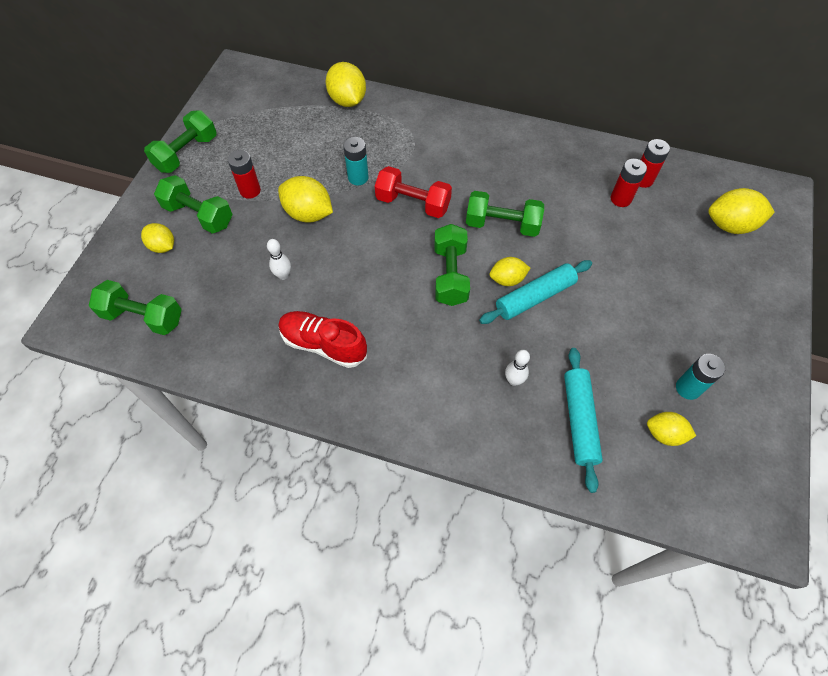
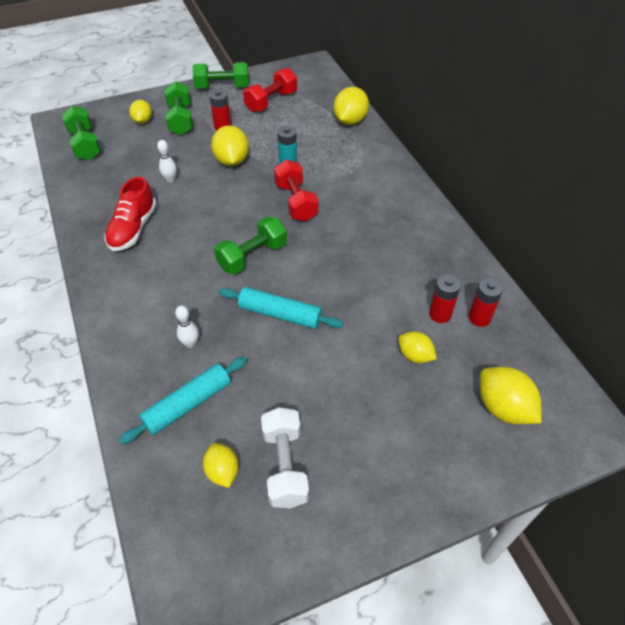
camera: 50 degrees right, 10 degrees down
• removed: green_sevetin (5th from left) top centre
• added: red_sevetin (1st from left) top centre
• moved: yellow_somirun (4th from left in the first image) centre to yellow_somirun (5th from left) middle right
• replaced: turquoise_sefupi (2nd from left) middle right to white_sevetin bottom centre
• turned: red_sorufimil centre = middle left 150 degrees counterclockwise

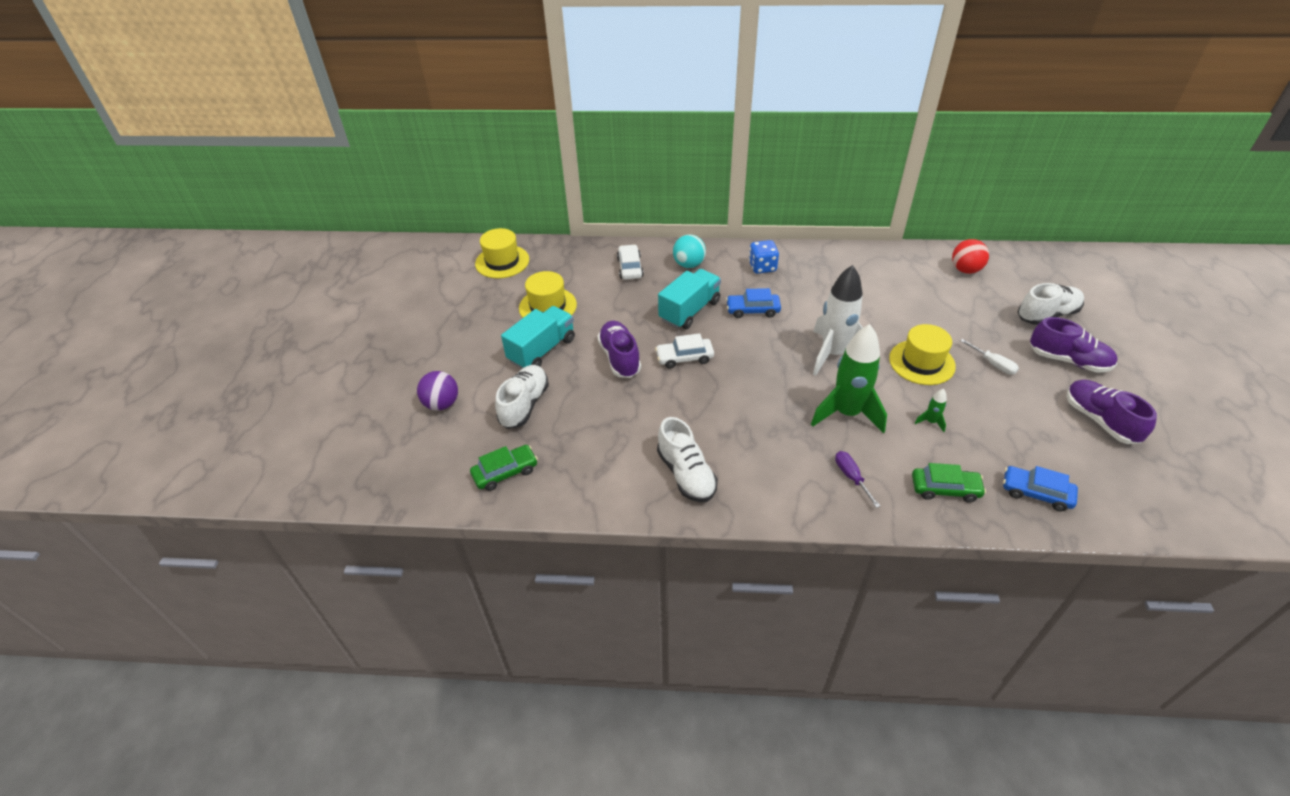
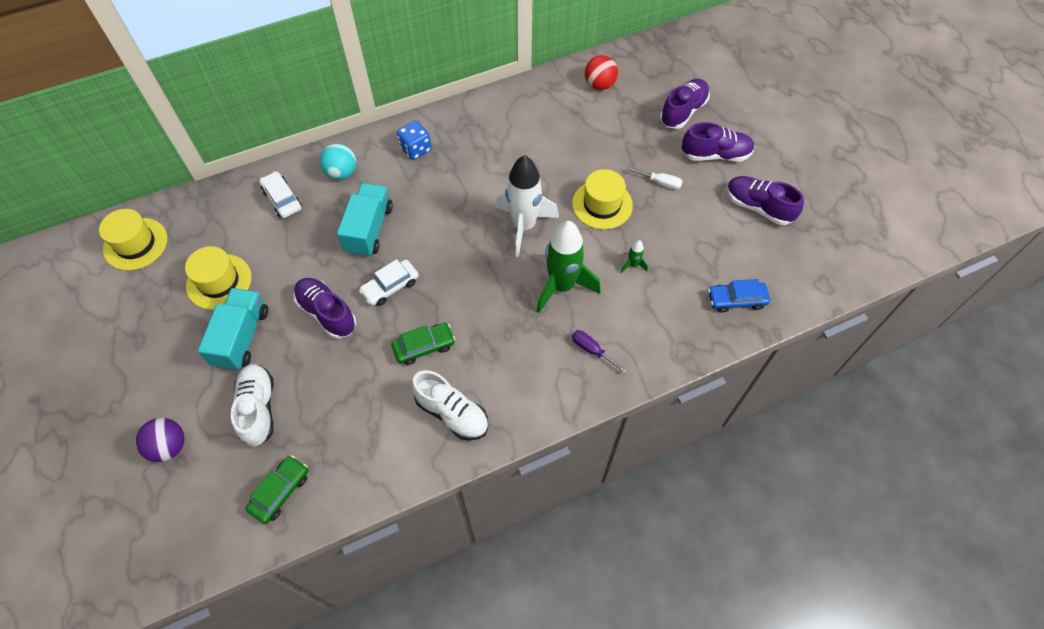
camera: 30 degrees left, 15 degrees up
• removed: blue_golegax (1st from left) centre
• moved: green_golegax (2nd from left) middle right to centre
• recoloured: white_sorufimil (3rd from left) middle right to purple_sorufimil (2nd from left) top centre

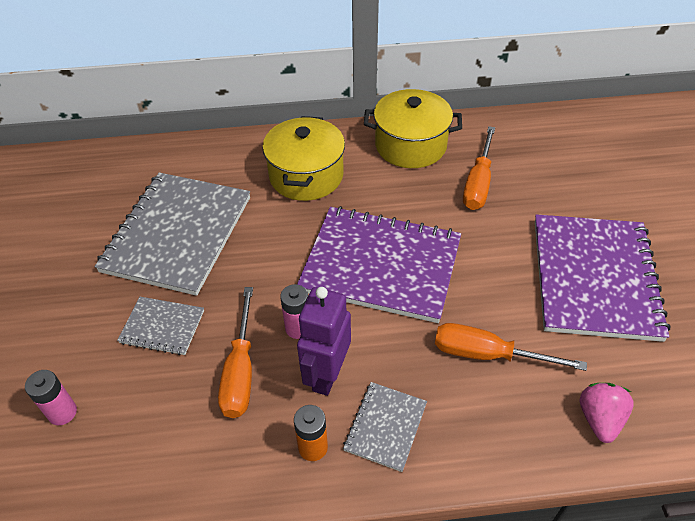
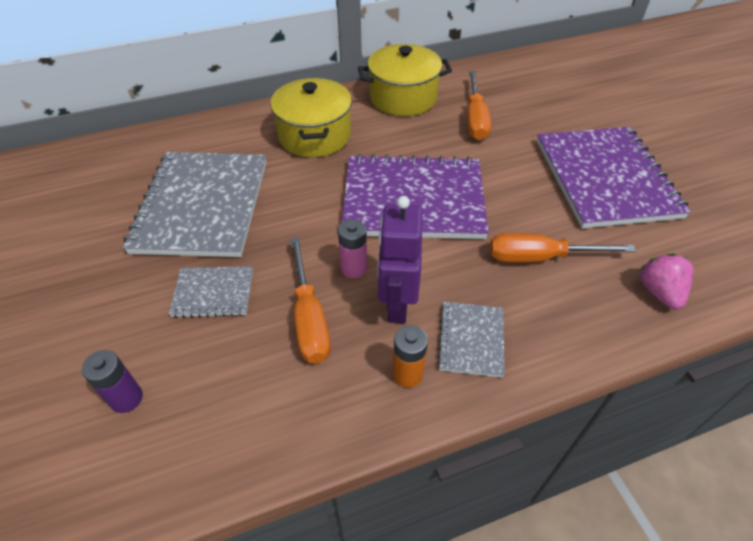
camera: 15 degrees left, 0 degrees up
• recoloured: pink_sefupi (1st from left) bottom left to purple_sefupi bottom left

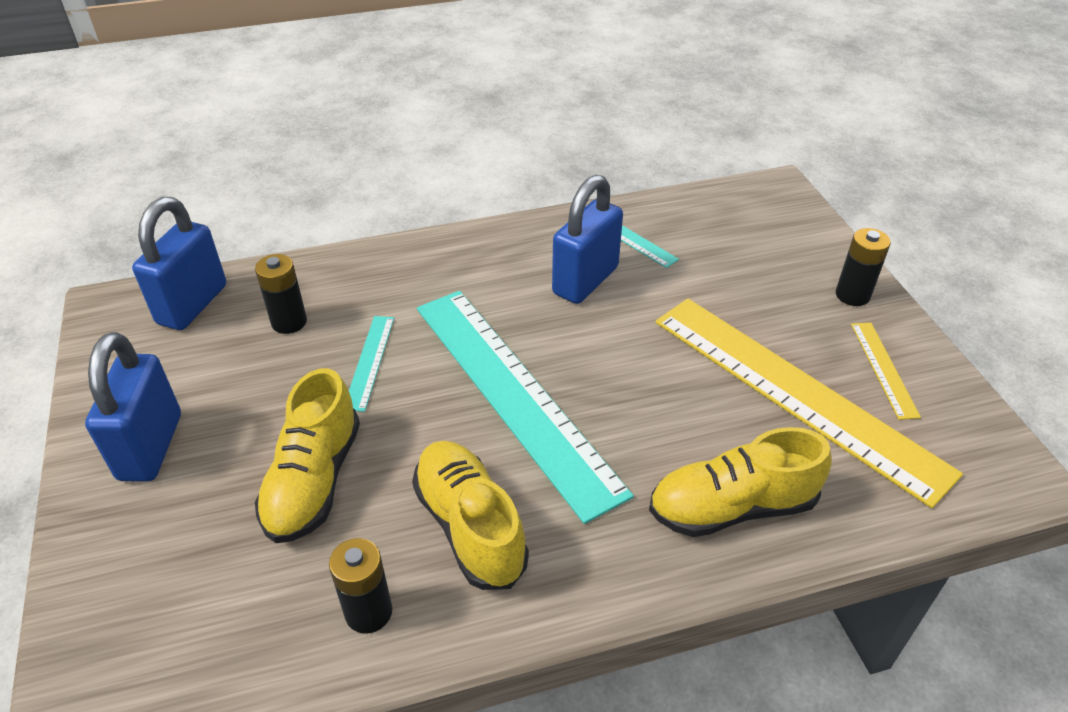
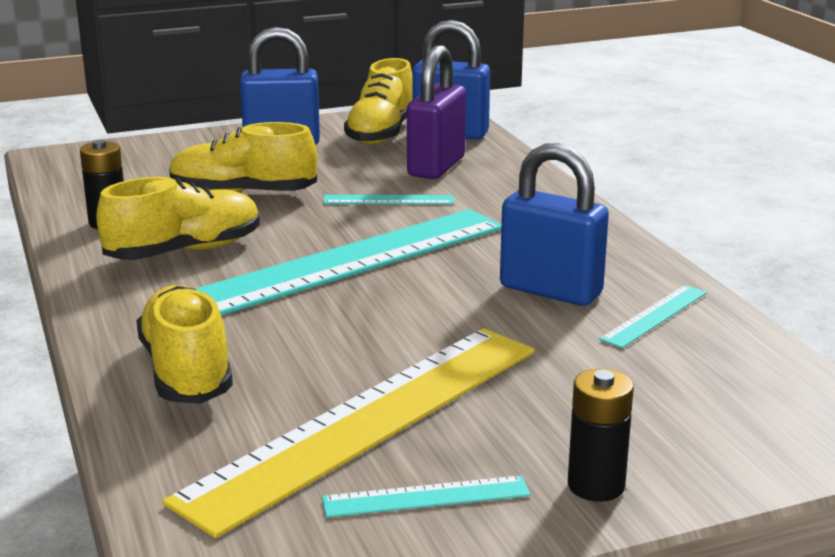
camera: 85 degrees right, 20 degrees down
• added: yellow_sorufimil (4th from left) top centre
• replaced: black_sefupi (1st from left) middle left to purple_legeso top centre
• recoloured: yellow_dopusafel (2nd from left) middle right to turquoise_dopusafel (3rd from left) bottom centre

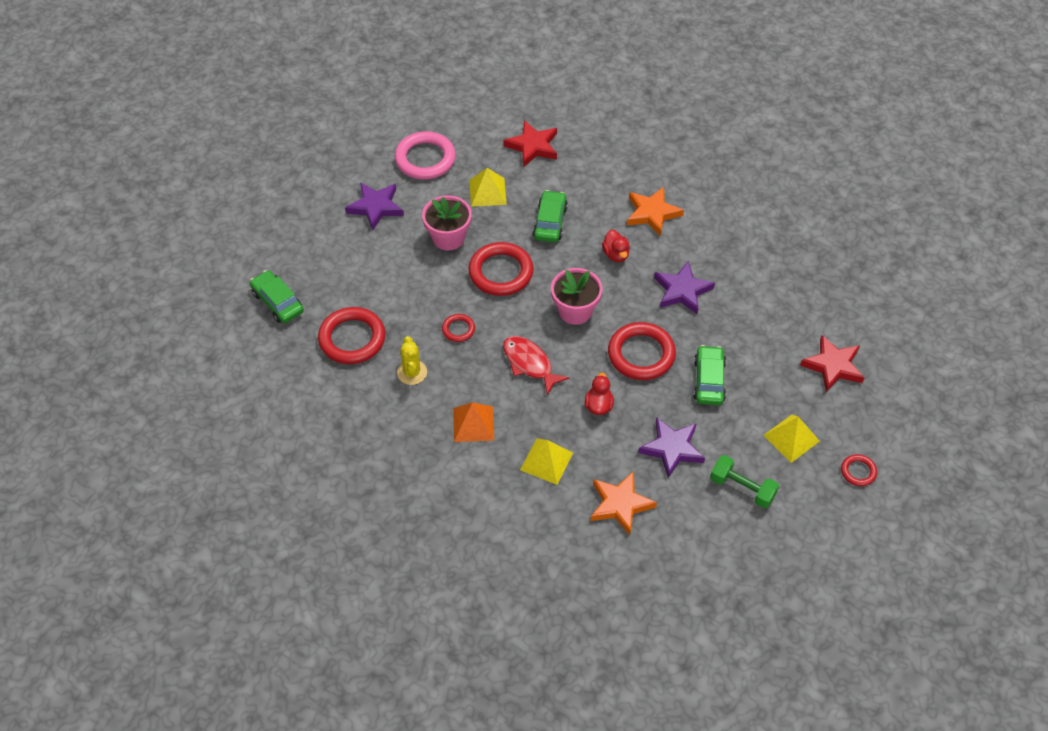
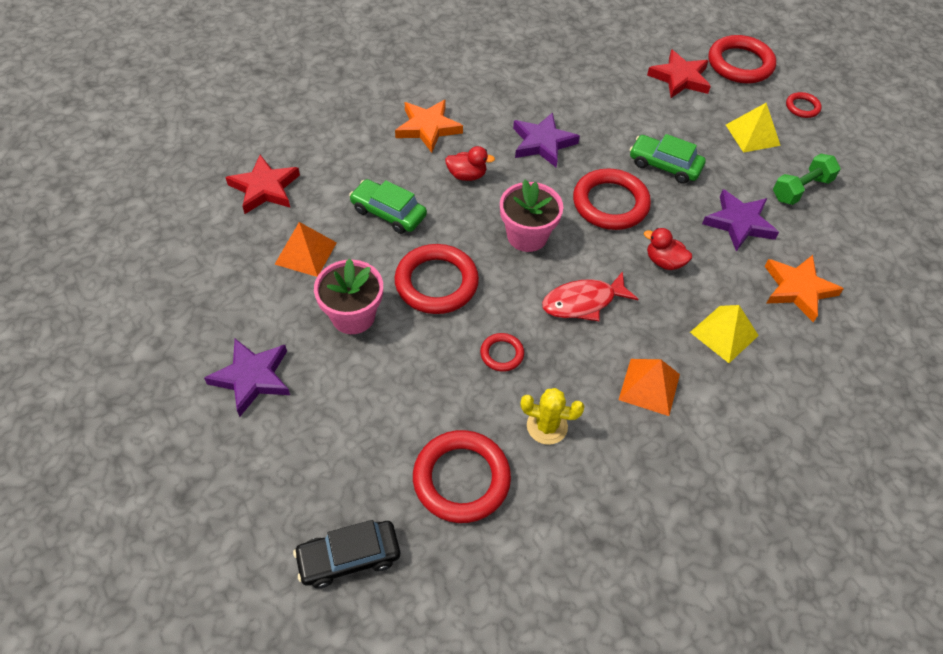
camera: 70 degrees left, 0 degrees up
• removed: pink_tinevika top centre
• added: red_tinevika (5th from left) top right
• recoloured: green_golegax (1st from left) middle left to black_golegax bottom centre
• recoloured: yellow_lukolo (1st from left) top centre to orange_lukolo (1st from left) middle left

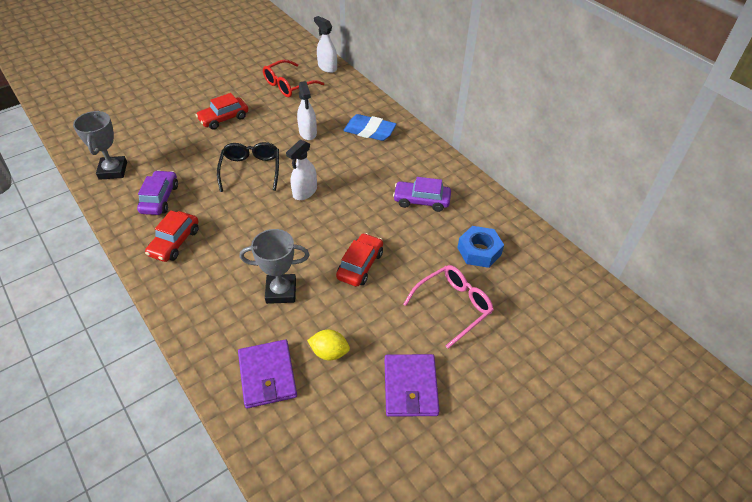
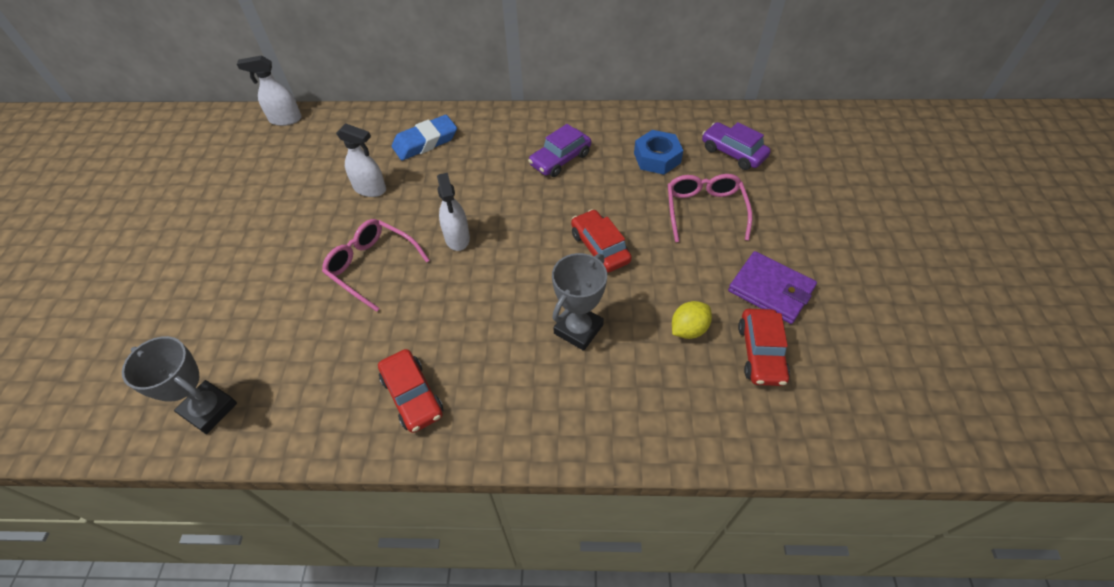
camera: 50 degrees left, 5 degrees up
• removed: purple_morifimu (1st from left) bottom centre
• removed: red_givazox top centre
• moved: purple_golegax (1st from left in the first image) middle left to purple_golegax (2nd from left) top centre
• moved: red_golegax (2nd from left in the first image) top left to red_golegax (3rd from left) middle right
• recoloured: black_givazox top left to pink_givazox (1st from left) centre

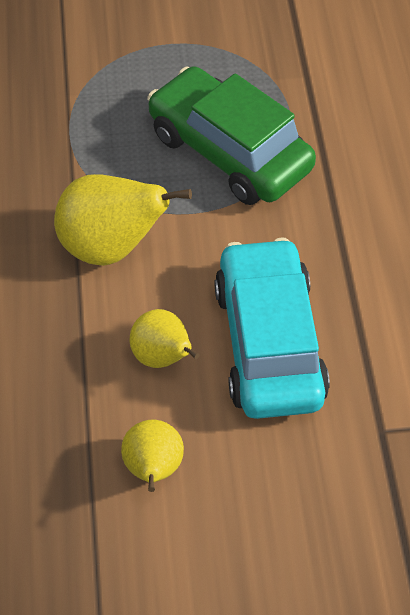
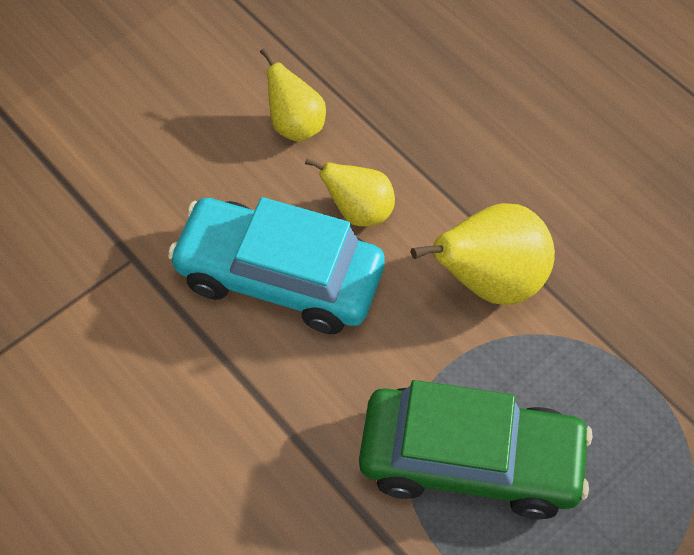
camera: 145 degrees right, 5 degrees up
• turned: turquoise_golegax centre = centre 150 degrees clockwise

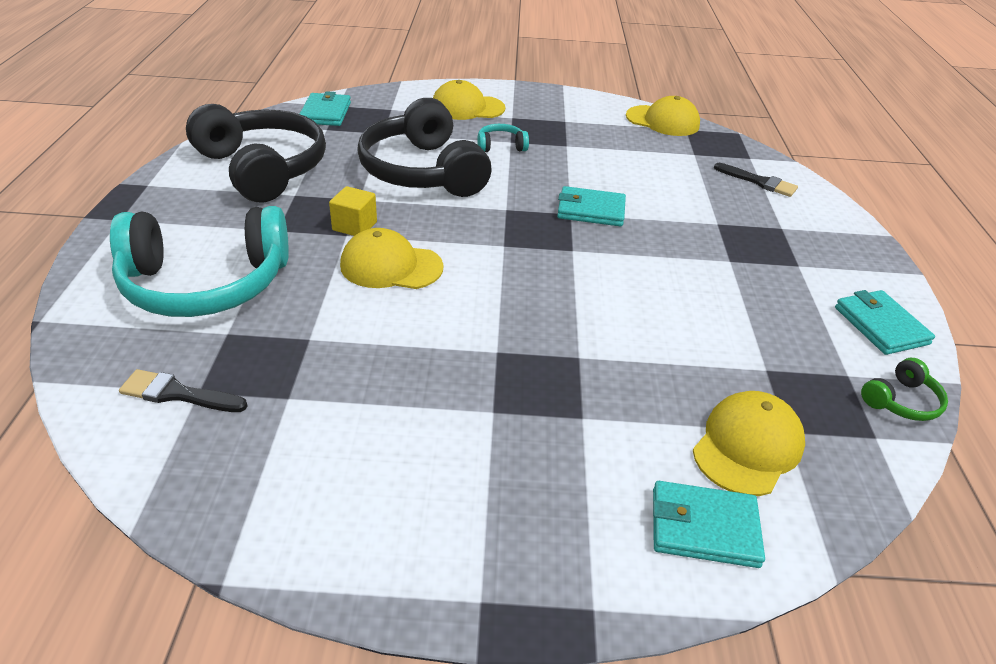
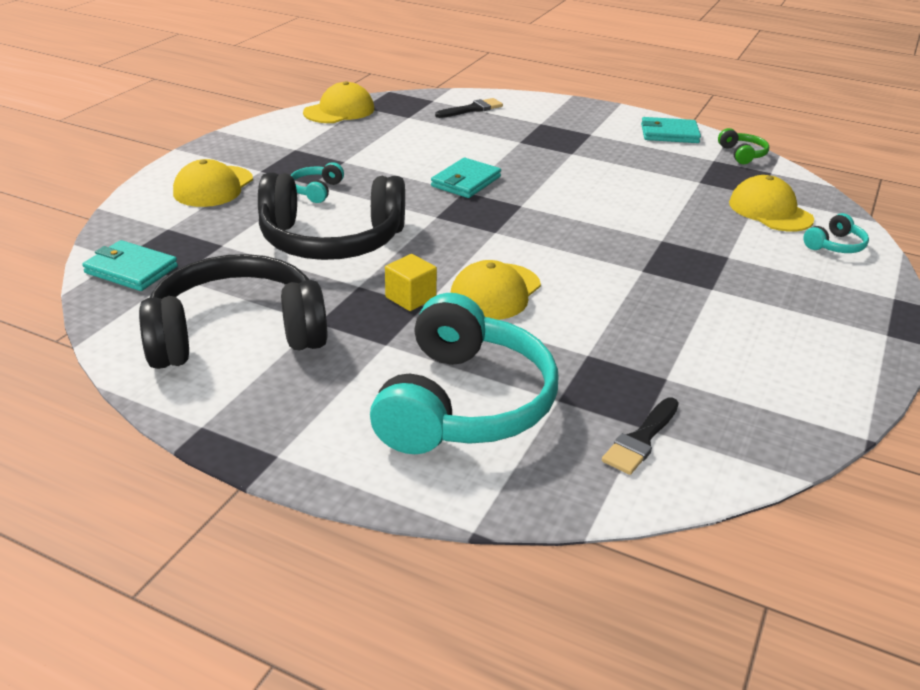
camera: 65 degrees left, 5 degrees down
• replaced: turquoise_morifimu (3rd from left) bottom right to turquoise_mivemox (3rd from left) middle right

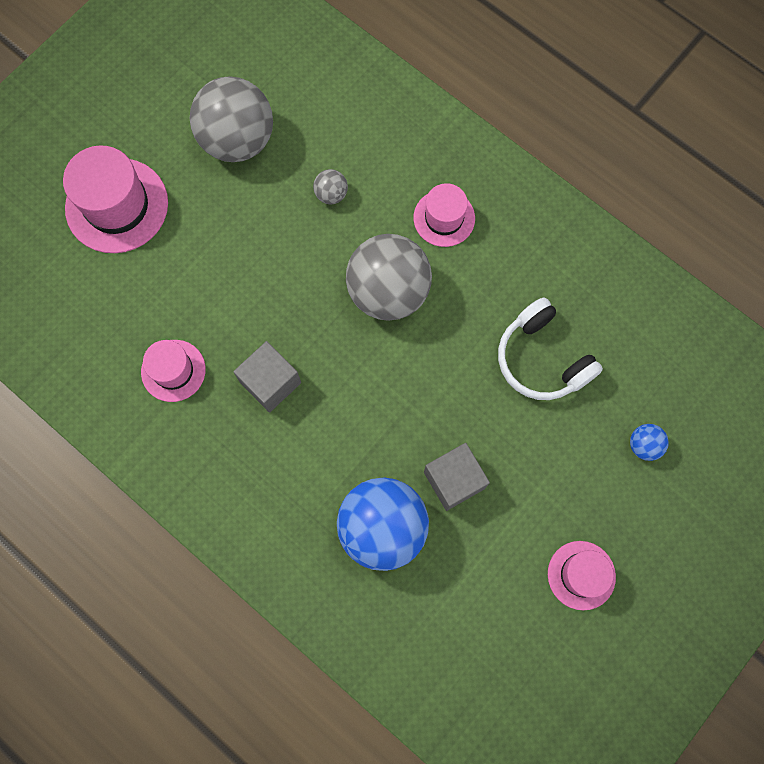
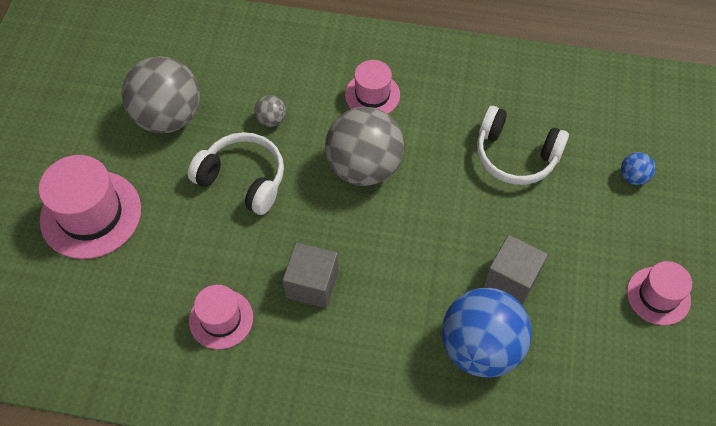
camera: 30 degrees left, 15 degrees down
• added: white_mivemox (1st from left) middle left

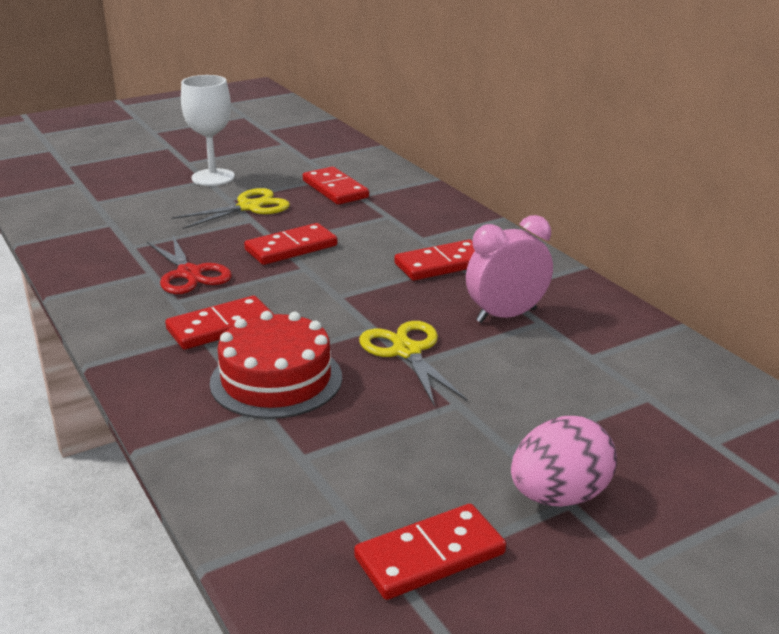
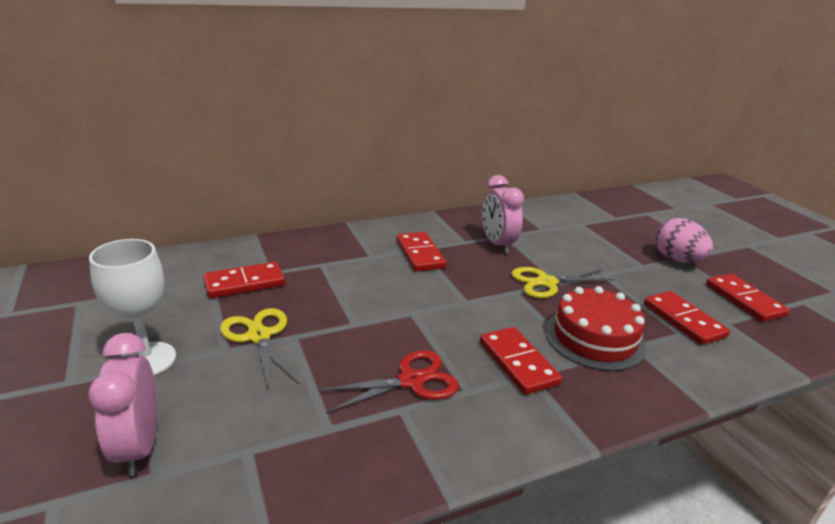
camera: 85 degrees left, 0 degrees up
• added: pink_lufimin (1st from left) bottom left
• moved: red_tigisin (2nd from left in the first image) centre to red_tigisin (4th from left) middle right

